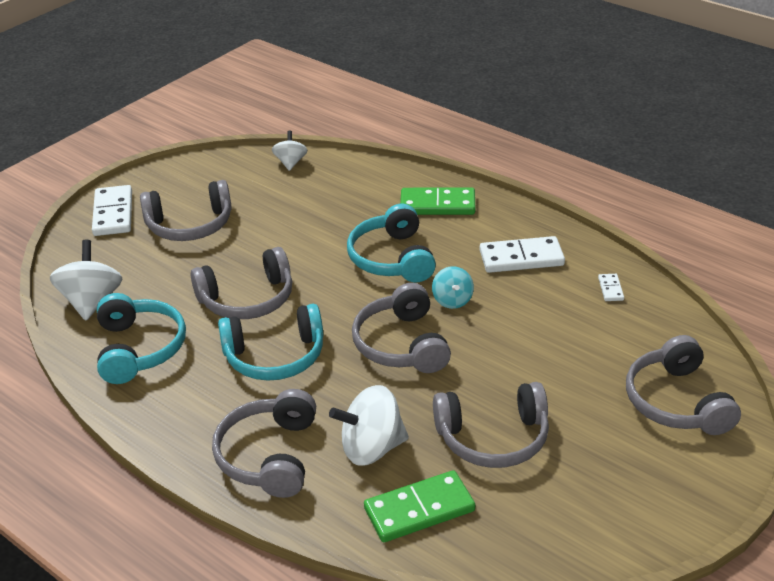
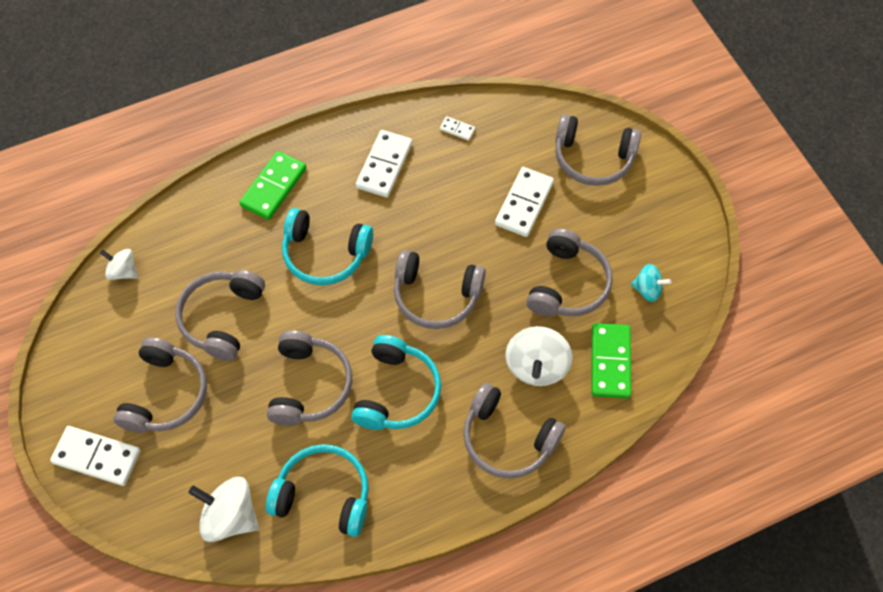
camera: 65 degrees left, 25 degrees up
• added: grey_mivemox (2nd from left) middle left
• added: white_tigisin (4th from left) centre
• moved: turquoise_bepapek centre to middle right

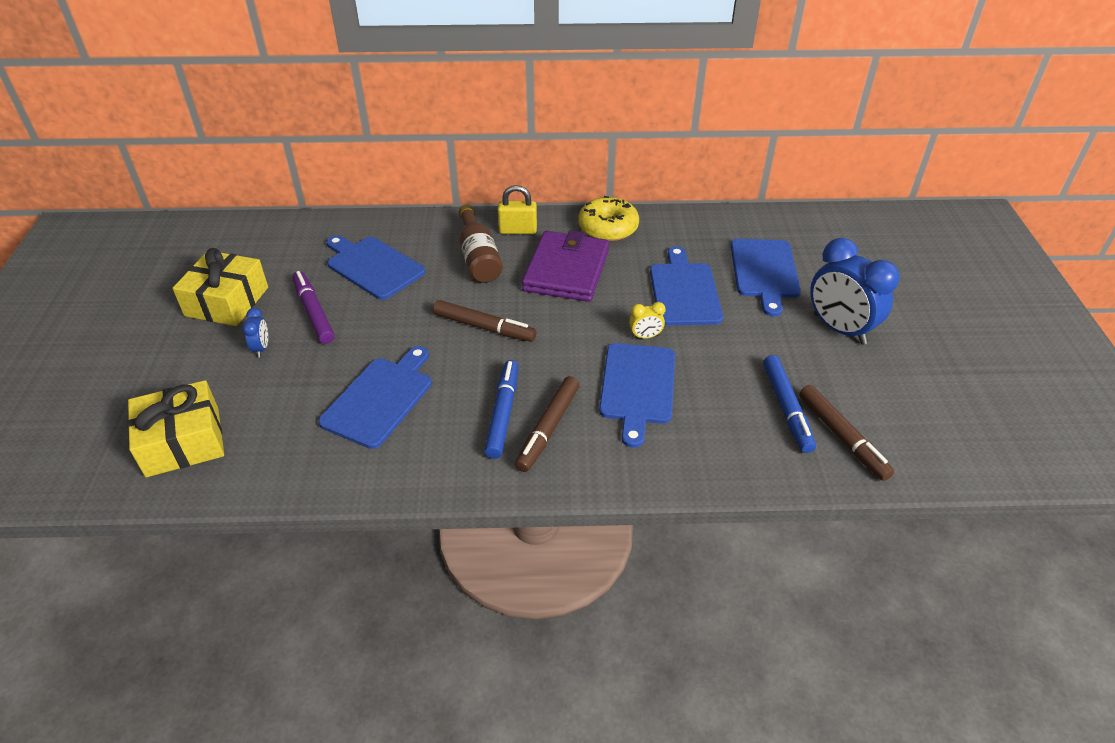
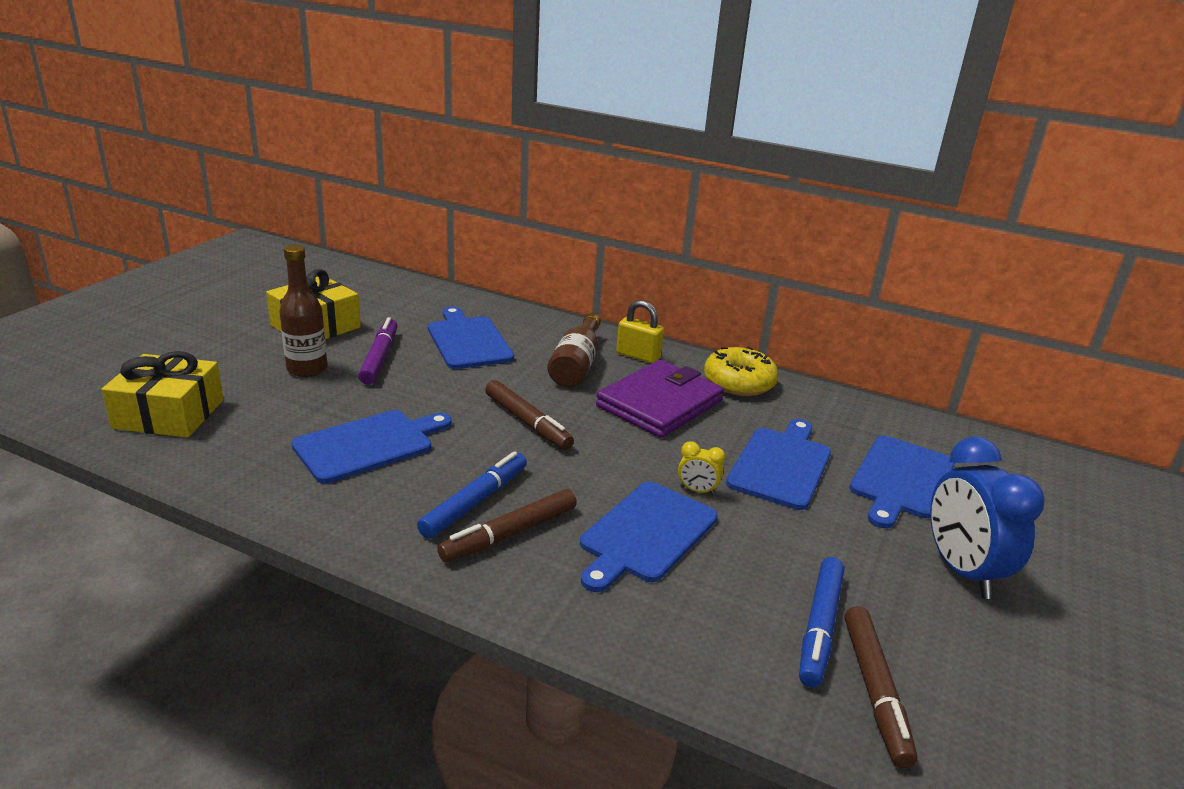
camera: 25 degrees right, 15 degrees down
• replaced: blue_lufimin (1st from left) middle left to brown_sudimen (1st from left) middle left

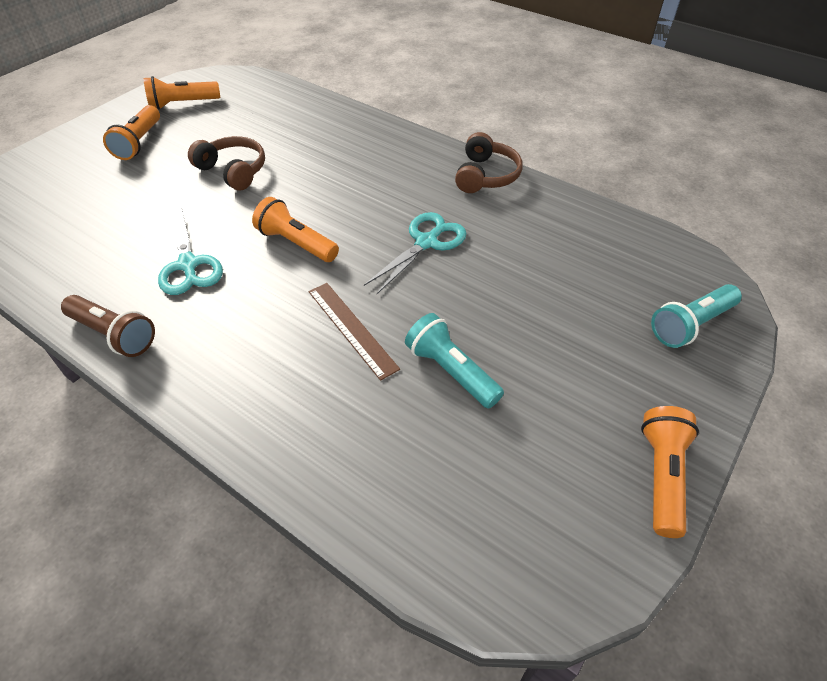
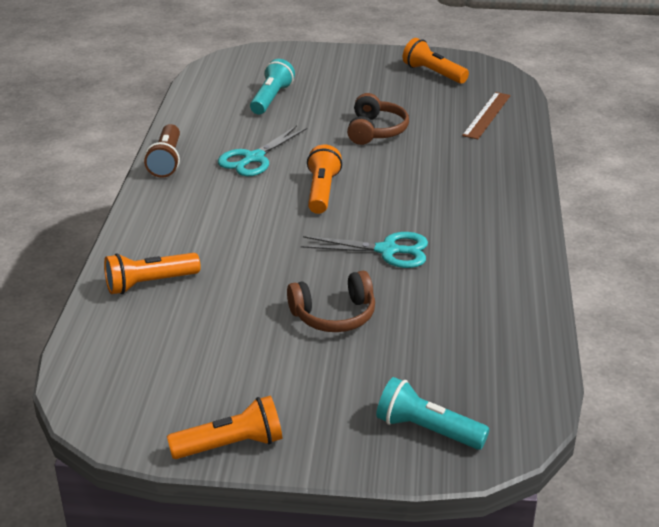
camera: 60 degrees right, 15 degrees down
• moved: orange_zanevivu (1st from left) top left to middle left
• moved: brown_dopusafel centre to top right
• moved: turquoise_zanevivu (1st from left) centre to top centre
• moved: brown_mivemox (2nd from left in the first image) top centre to brown_mivemox (1st from left) centre

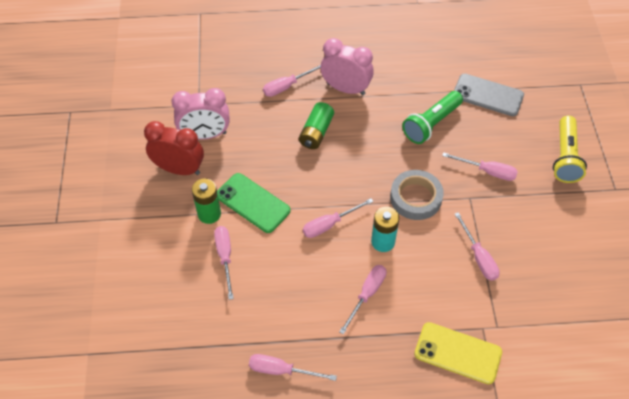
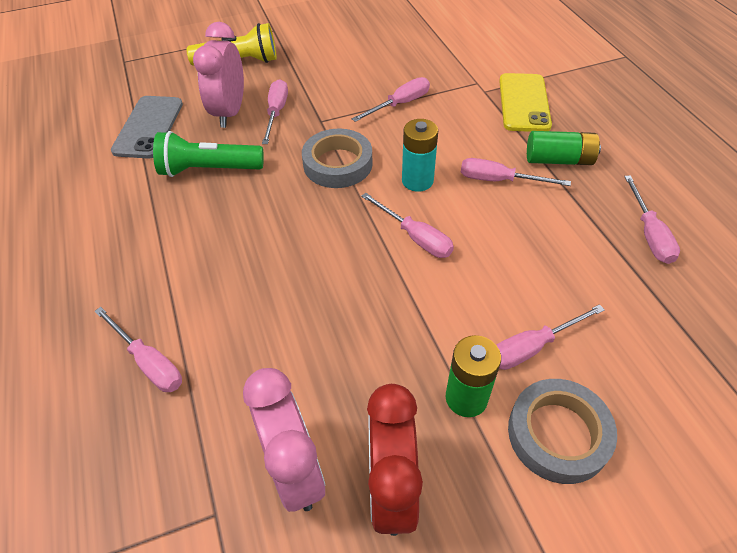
camera: 105 degrees left, 5 degrees down
• removed: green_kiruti centre
• added: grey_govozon (2nd from left) bottom right
• moved: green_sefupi (2nd from left) top centre to top right
• moved: pink_lufimin (2nd from left in the first image) top centre to pink_lufimin (1st from left) top left
• turned: green_zanevivu top right = top left 150 degrees clockwise

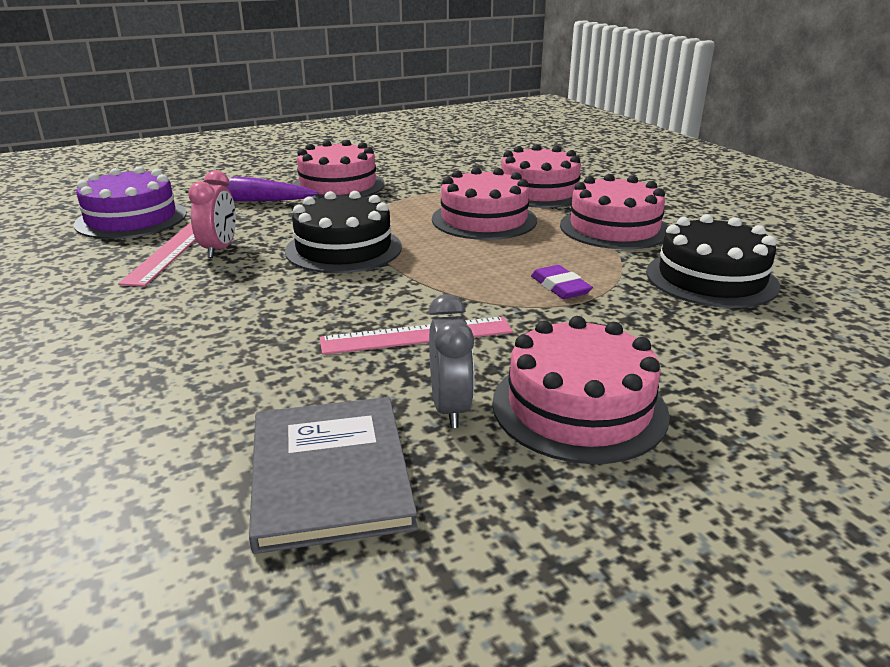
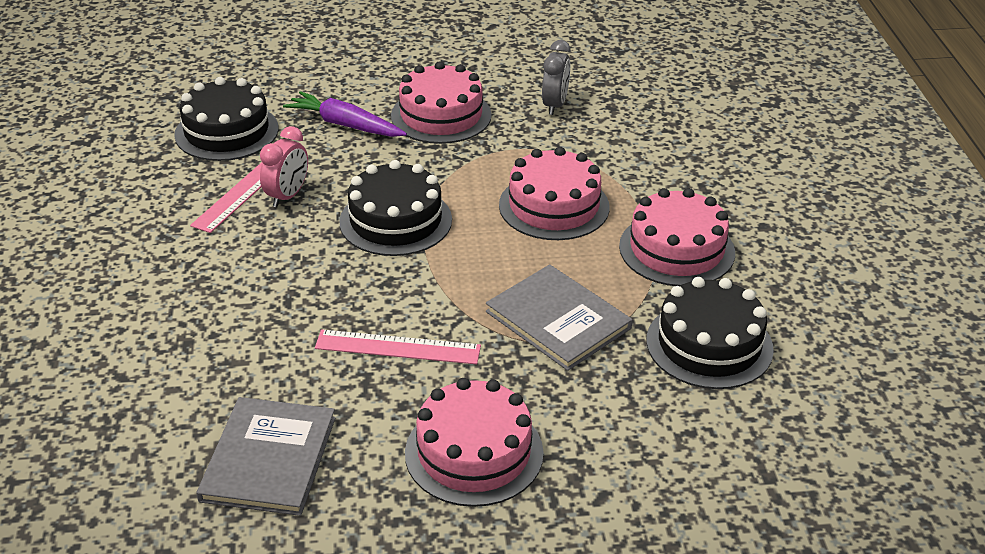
camera: 20 degrees right, 10 degrees up
• removed: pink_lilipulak (3rd from left) top centre
• moved: grey_lufimin centre to top centre
• replaced: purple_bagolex centre to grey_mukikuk (2nd from left) centre
• recoloured: purple_lilipulak top left to black_lilipulak (1st from left) top left

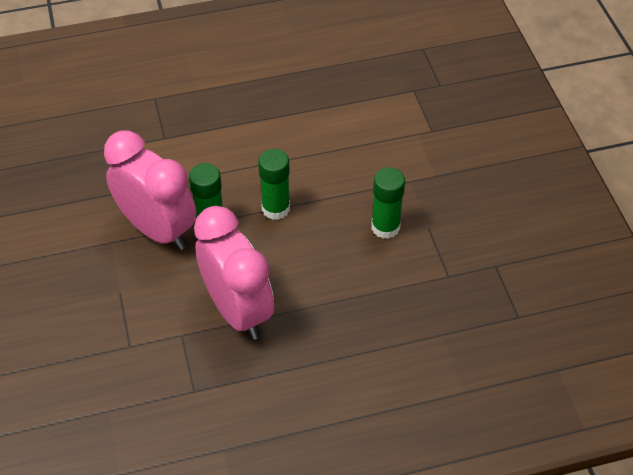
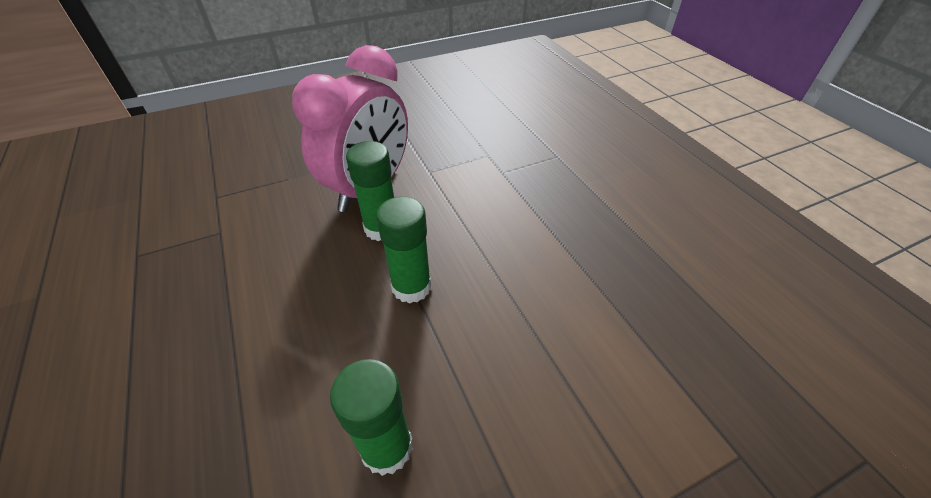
camera: 80 degrees right, 5 degrees down
• removed: pink_lufimin (2nd from left) centre

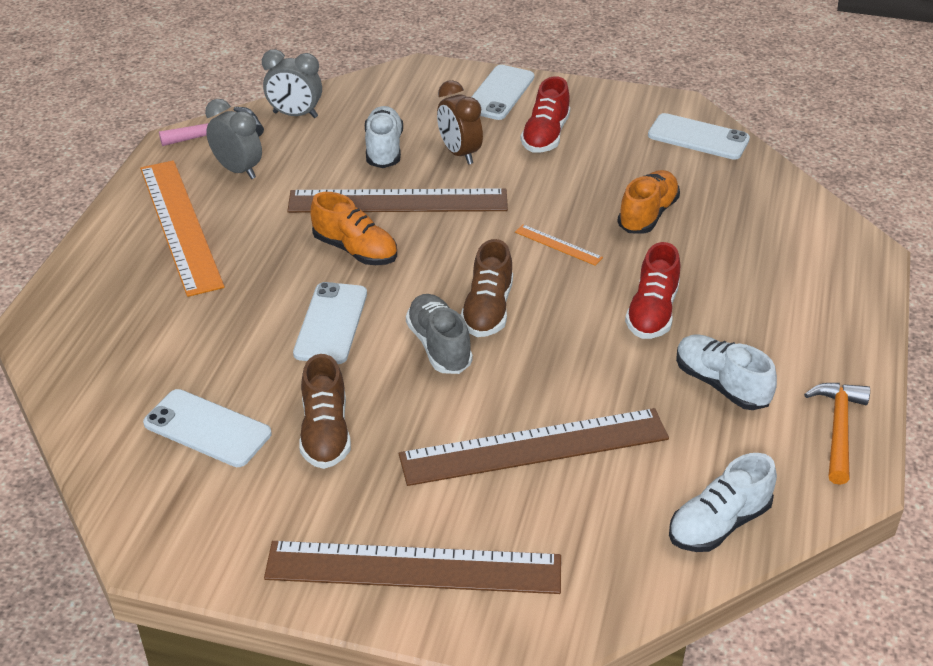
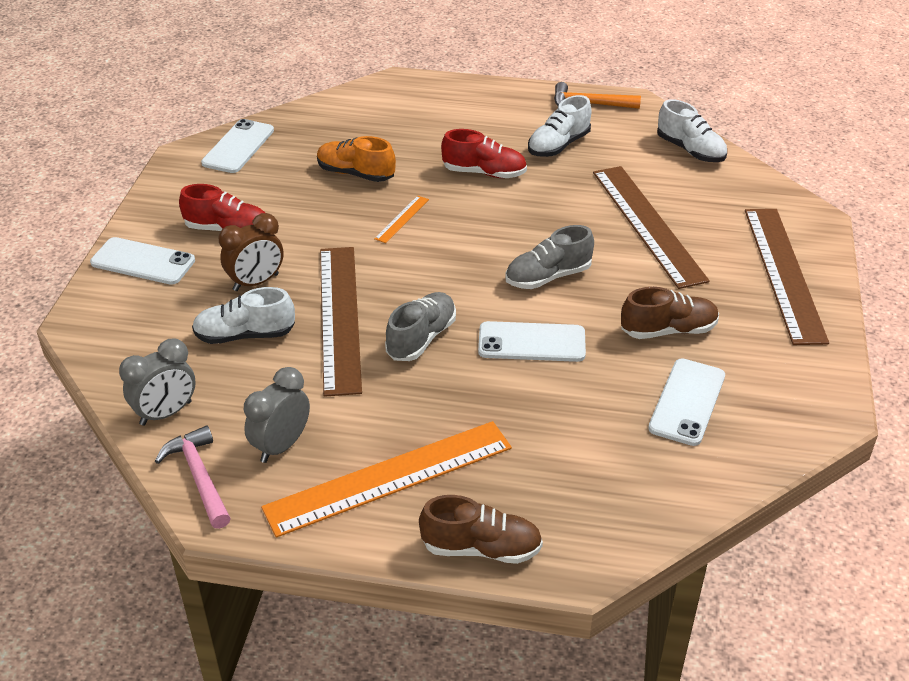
camera: 95 degrees left, 0 degrees up
• moved: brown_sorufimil (2nd from left in the first image) centre to brown_sorufimil (1st from left) bottom centre
• recoloured: orange_sorufimil (1st from left) centre to grey_sorufimil (1st from left) centre
• turned: grey_lufimin (2nd from left in the first image) top left = middle left 45 degrees clockwise

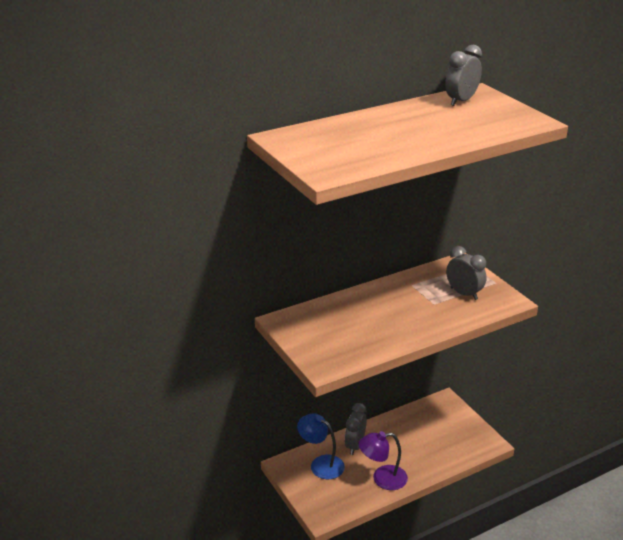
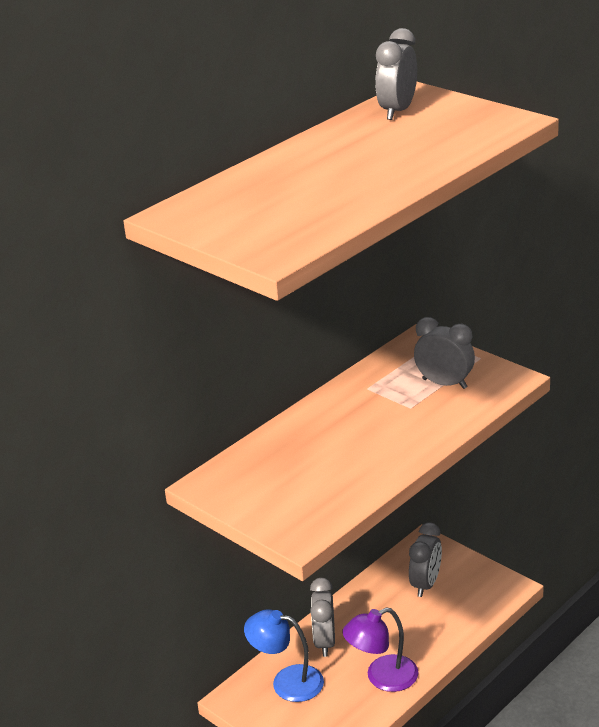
camera: 15 degrees left, 0 degrees up
• added: grey_lufimin (3rd from left) bottom right

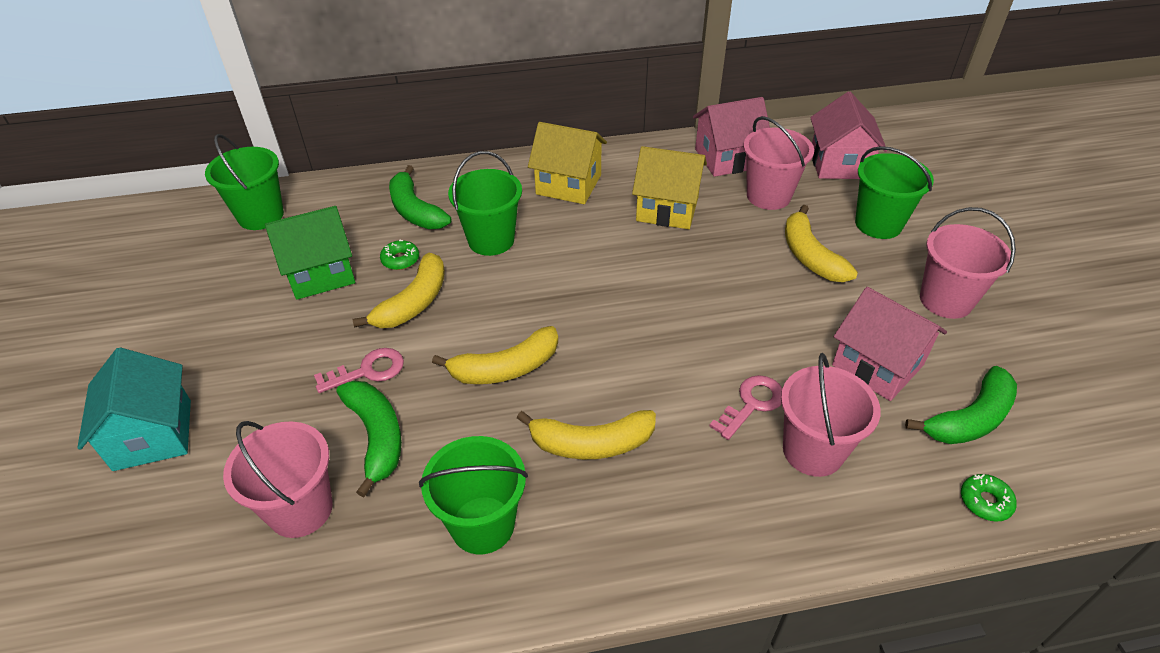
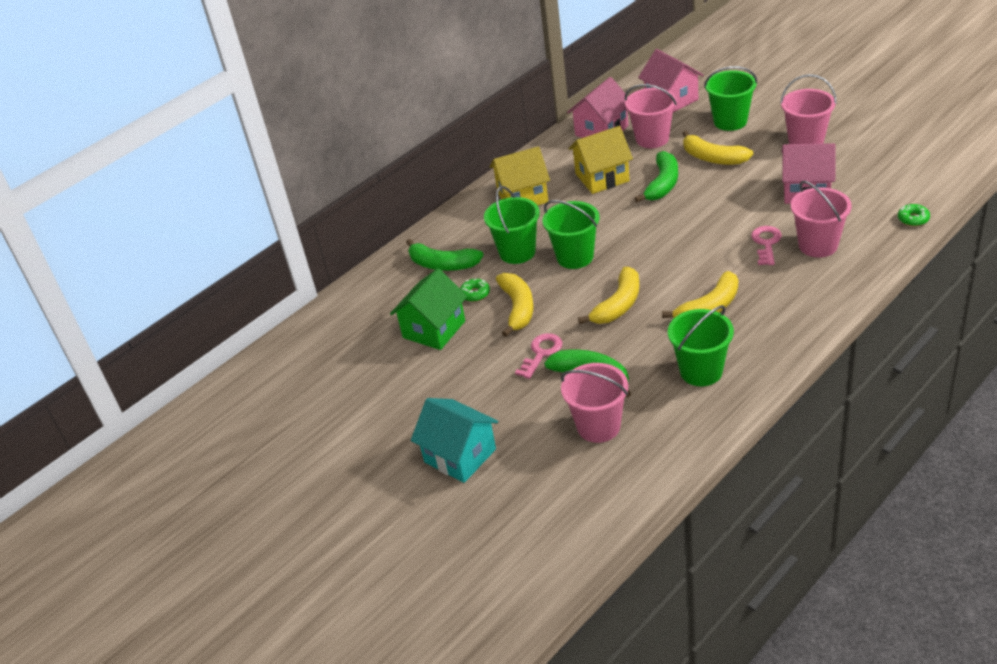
camera: 30 degrees left, 5 degrees down
• moved: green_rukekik (1st from left in the first image) top left to green_rukekik (2nd from left) centre
• moved: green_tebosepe (3rd from left) middle right to top centre

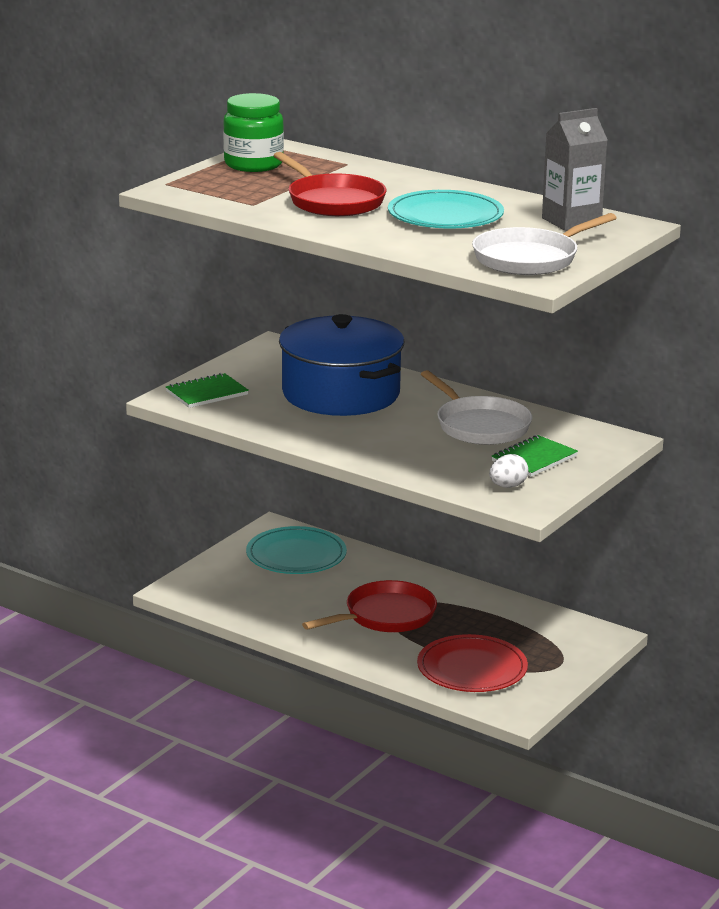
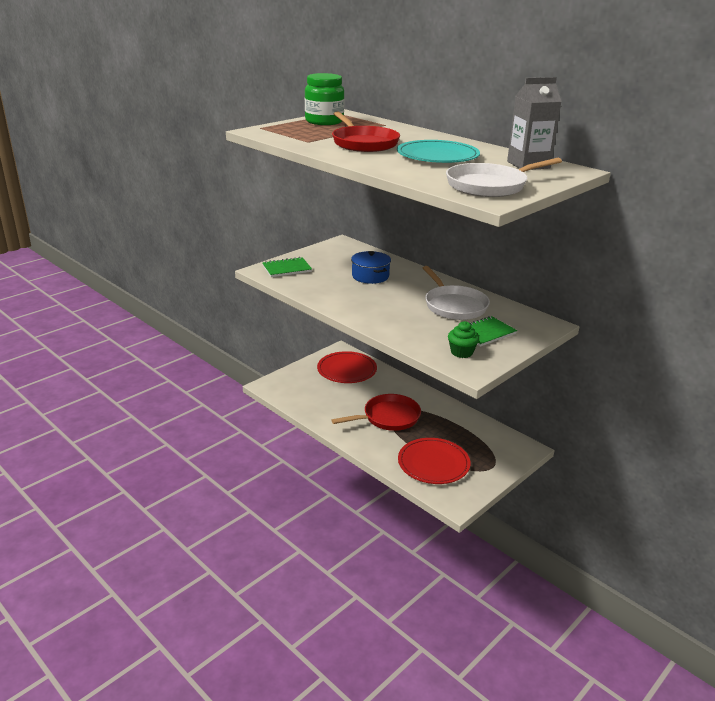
camera: 10 degrees right, 5 degrees up
• replaced: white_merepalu middle right to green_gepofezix centre
• recoloured: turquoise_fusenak (1st from left) centre to red_fusenak (1st from left) centre
• resized: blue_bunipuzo centre = centre x0.50

